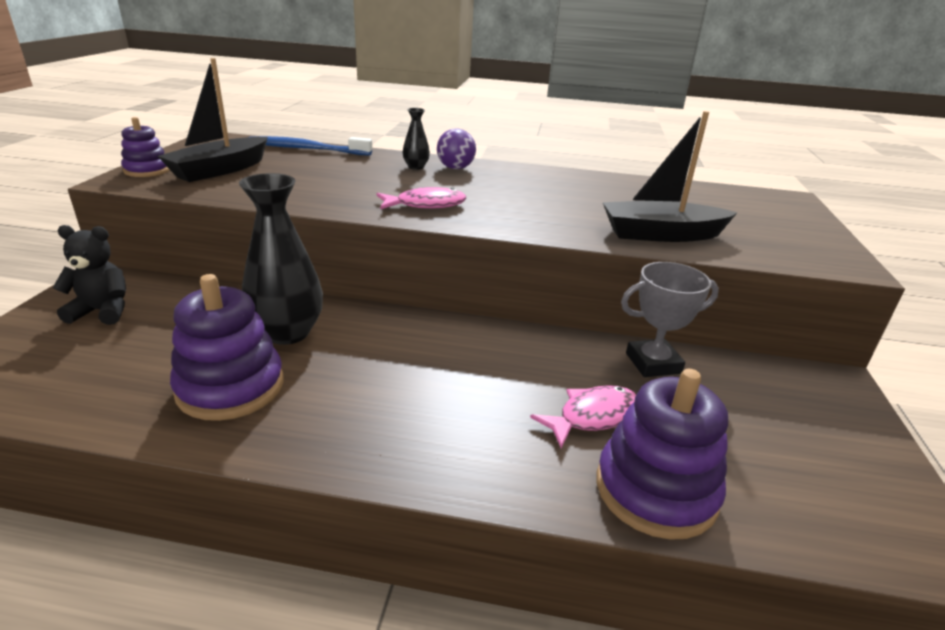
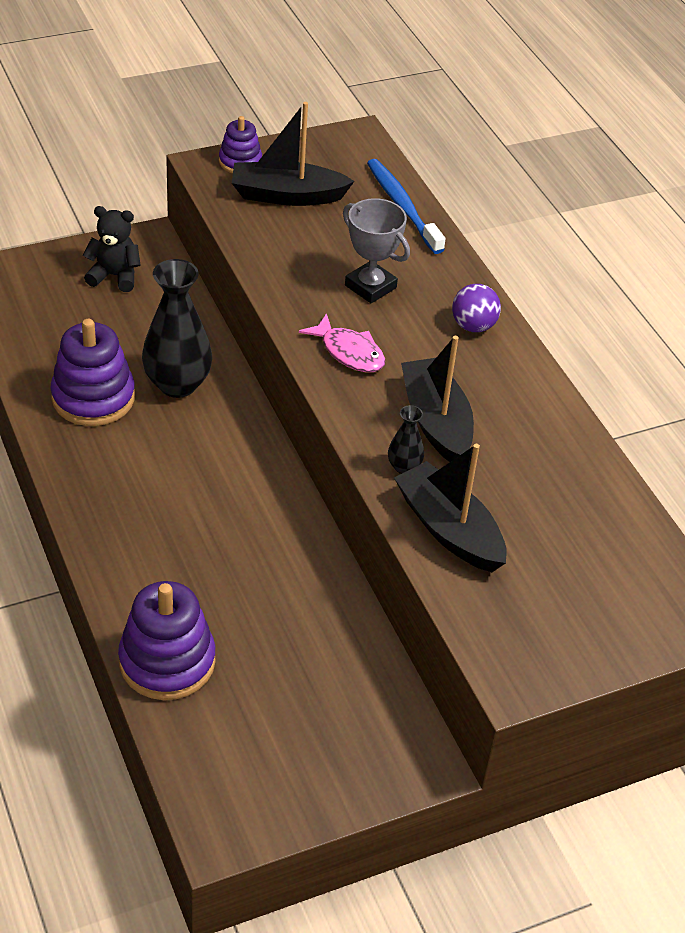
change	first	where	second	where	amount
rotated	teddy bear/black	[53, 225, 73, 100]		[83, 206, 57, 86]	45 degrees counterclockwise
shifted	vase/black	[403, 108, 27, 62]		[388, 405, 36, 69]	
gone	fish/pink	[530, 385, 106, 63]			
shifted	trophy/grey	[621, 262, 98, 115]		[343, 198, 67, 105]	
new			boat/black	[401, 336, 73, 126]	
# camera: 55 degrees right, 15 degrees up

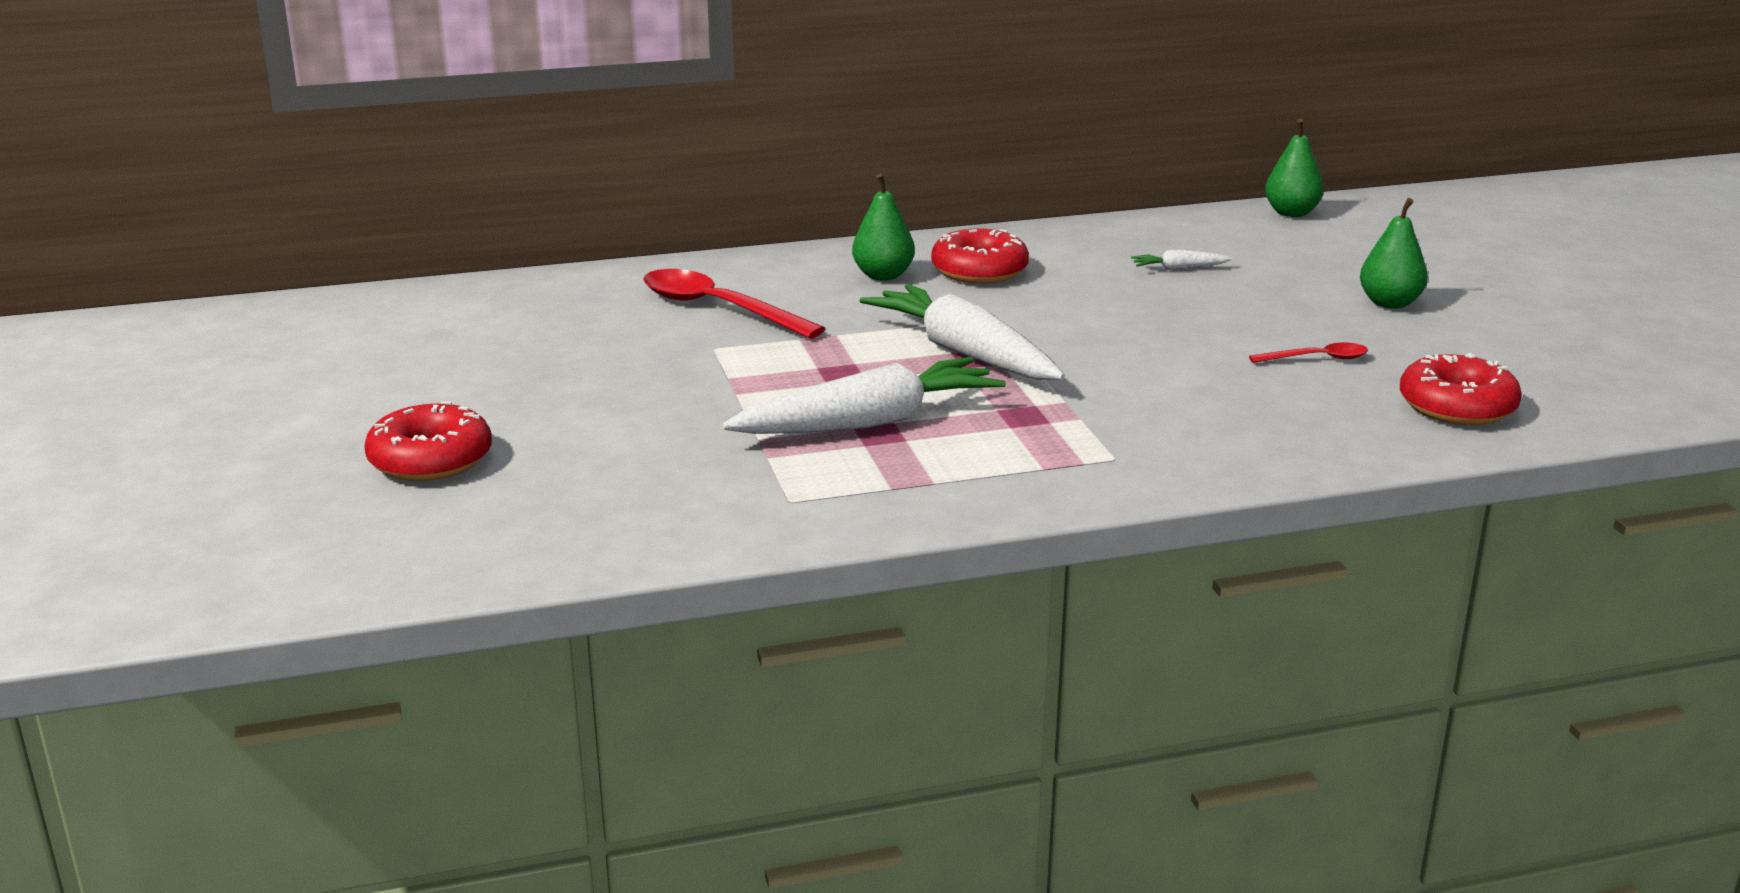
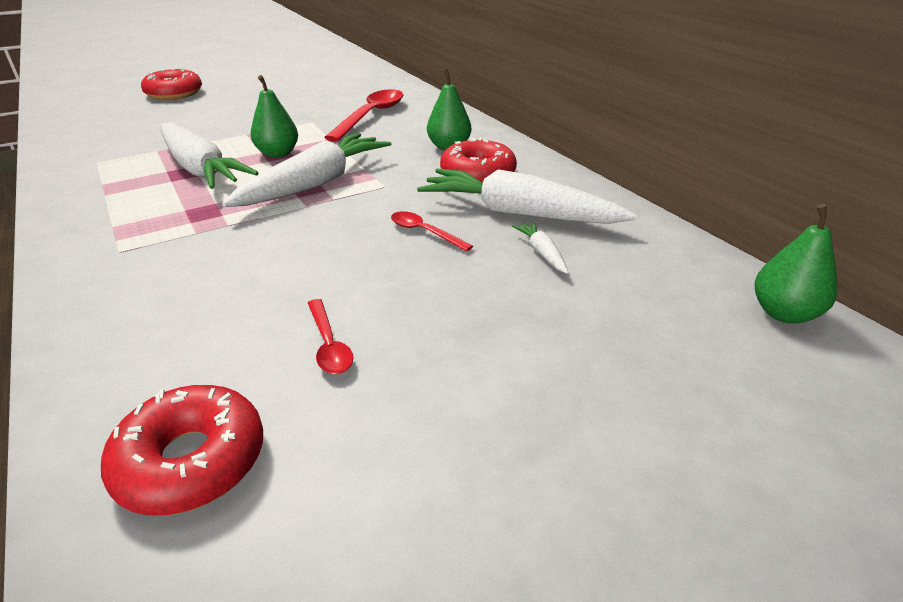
change	first	where	second	where	amount
shifted	pear/green	[1360, 198, 68, 111]		[251, 75, 47, 83]	
new			spoon/red	[391, 211, 82, 41]	
new			carrot/white	[417, 169, 220, 55]	
# camera: 75 degrees right, 10 degrees up

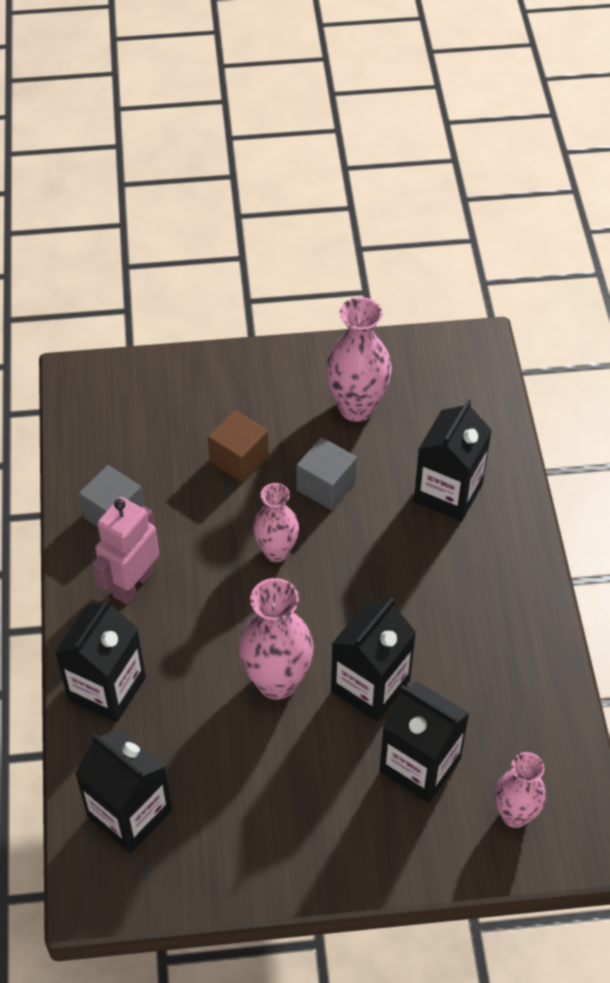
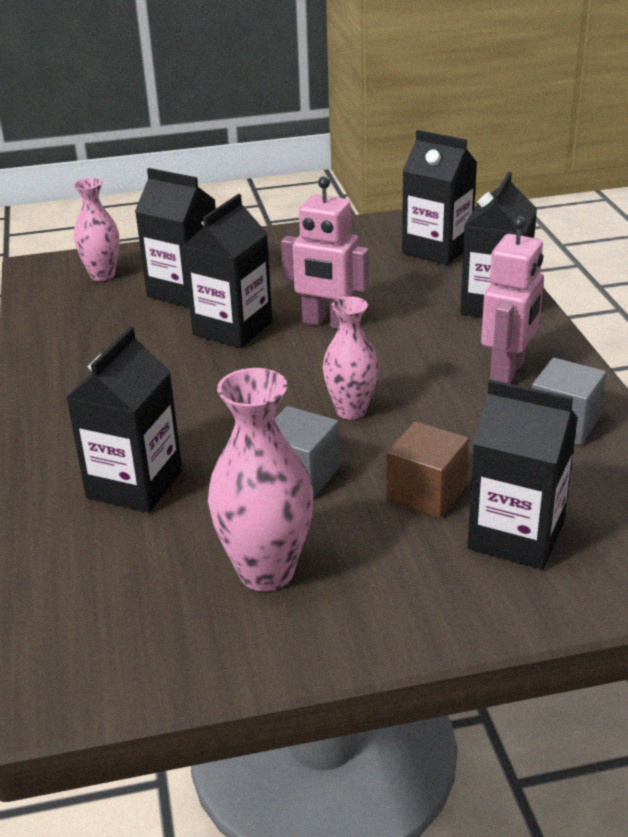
change	first	where	second	where	amount
swapped	vase/pink	[239, 578, 74, 122]	robot/pink	[281, 176, 88, 153]	
new			carton/black	[467, 380, 111, 189]	
# camera: 175 degrees right, 20 degrees down

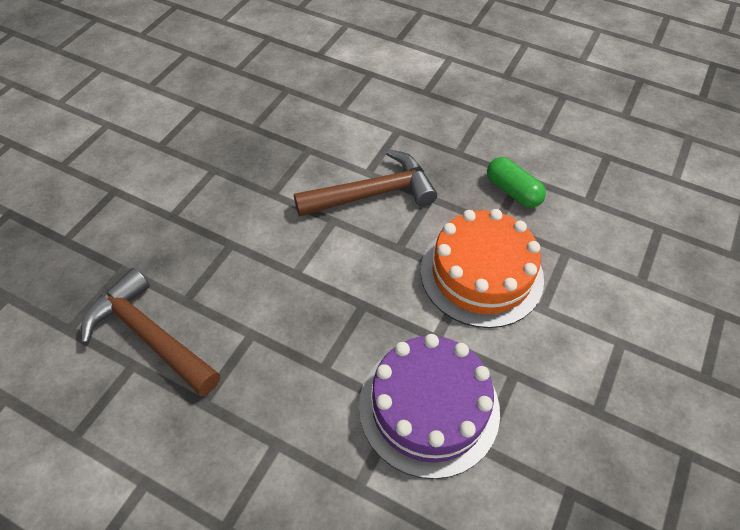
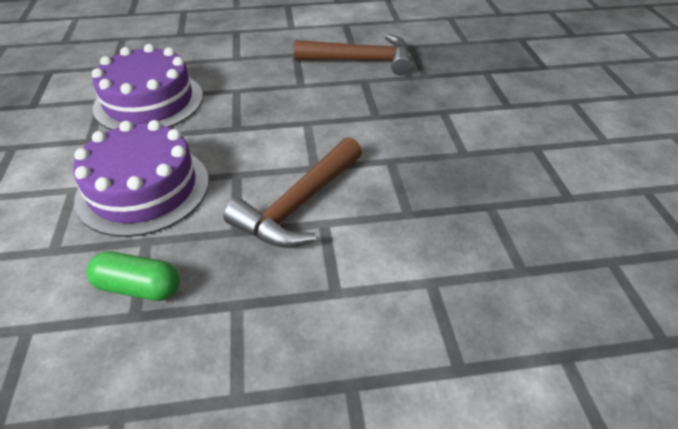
change	first	where	second	where	amount
repainted	cake/orange	[421, 209, 123, 119]	cake/purple	[73, 120, 136, 117]	
# camera: 145 degrees right, 10 degrees down

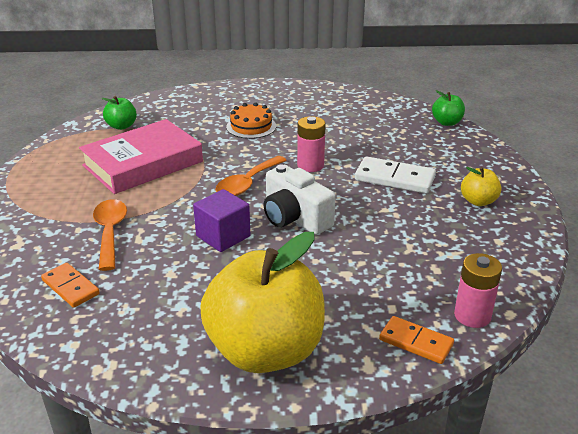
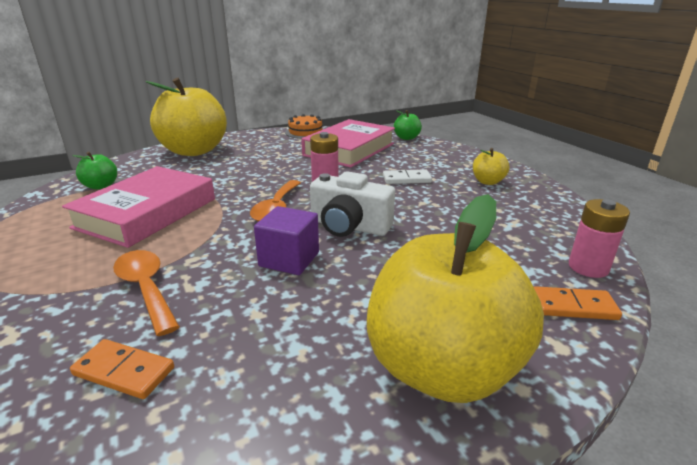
change	first	where	second	where	amount
shifted	cake/orange	[226, 103, 50, 36]		[285, 114, 38, 25]	
scaled	domino/white	[355, 156, 81, 37]		[383, 169, 49, 15]	x0.66
new			apple/yellow	[146, 78, 81, 78]	
new			book/pink	[301, 119, 94, 49]	
# camera: 25 degrees left, 5 degrees down

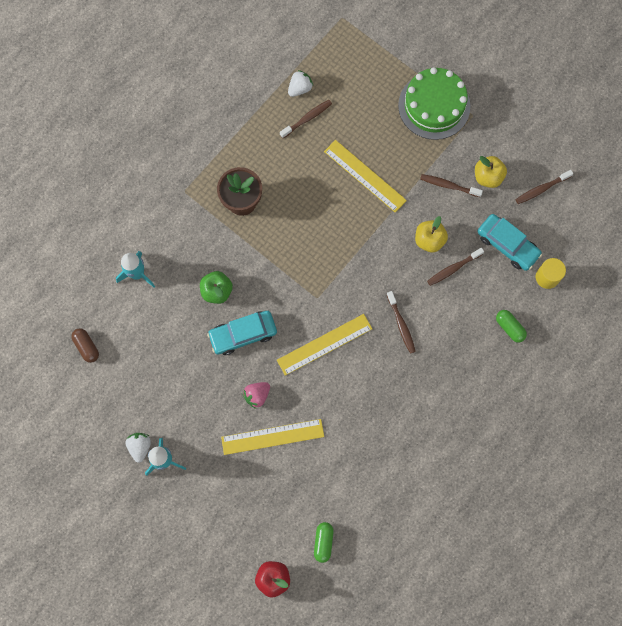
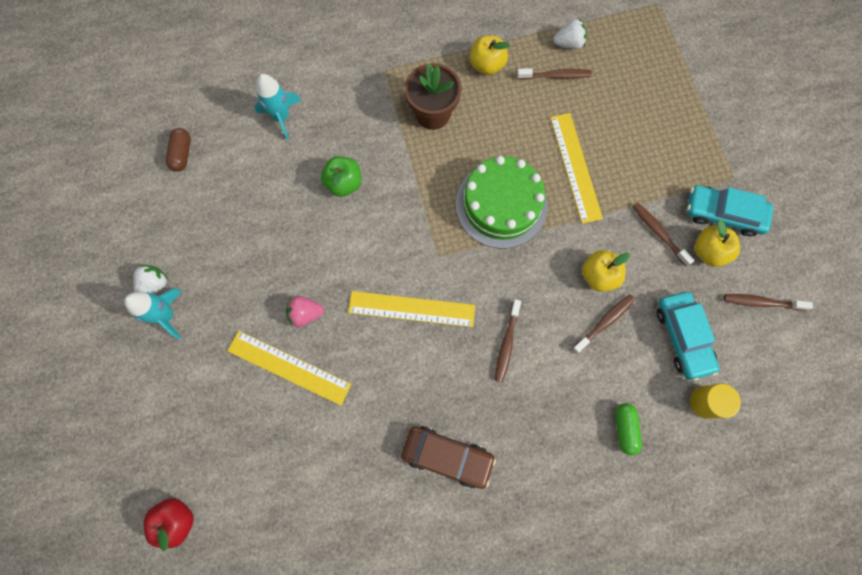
change	first	where	second	where	amount
shifted	car/turquoise	[207, 311, 70, 44]		[686, 185, 87, 51]	
gone	capsule/green	[314, 522, 20, 41]			
shifted	cake/green	[398, 67, 72, 73]		[456, 156, 92, 93]	
rotated	toothbrush/brown	[427, 248, 57, 38]		[572, 294, 63, 60]	135 degrees clockwise
new			car/brown	[401, 426, 95, 63]	
new			apple/yellow	[469, 35, 41, 40]	
# camera: 35 degrees right, 0 degrees up

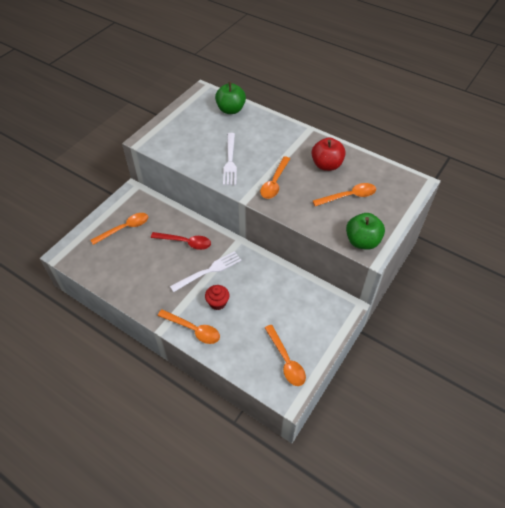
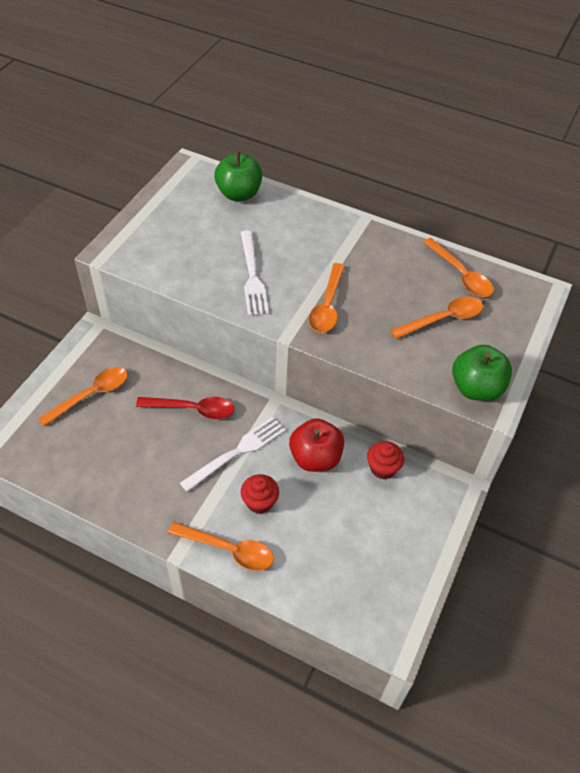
change	first	where	second	where	amount
shifted	spoon/orange	[265, 325, 41, 61]		[423, 238, 71, 59]	
shifted	apple/red	[311, 137, 35, 34]		[289, 418, 55, 54]	
new			cupcake/red	[367, 441, 37, 38]	
# camera: 10 degrees left, 0 degrees up

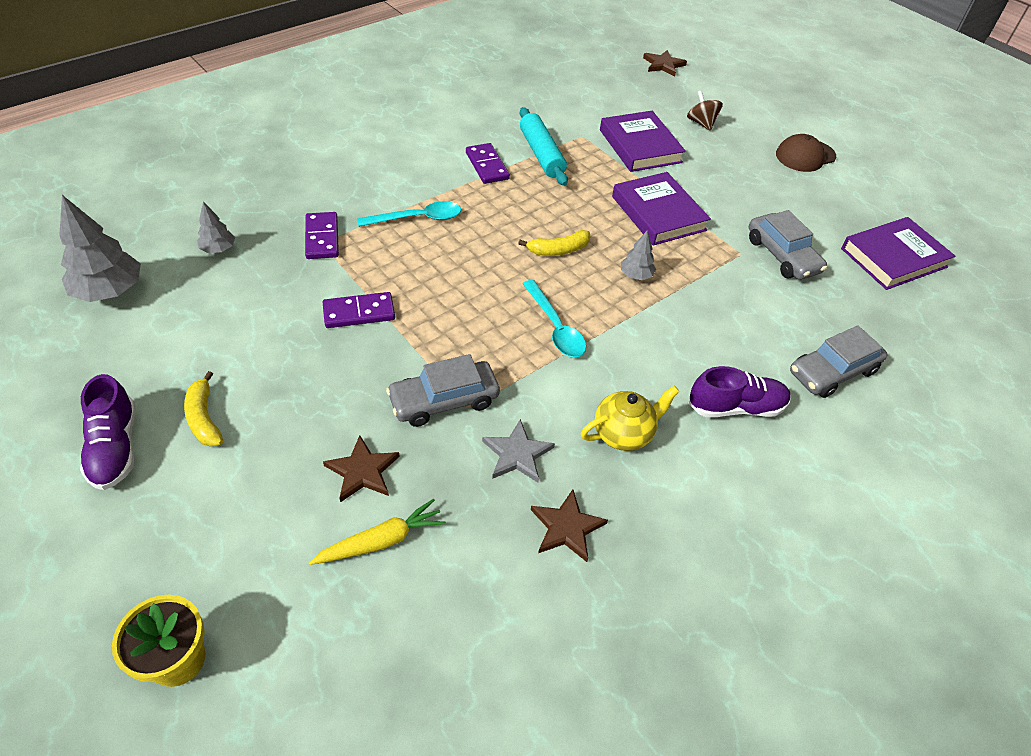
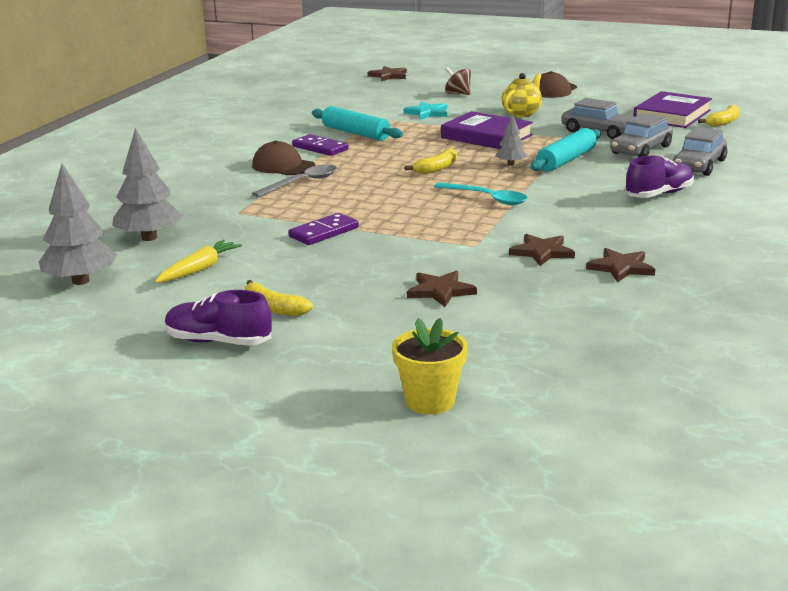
change	first	where	second	where	amount
rotated	shoe/purple	[80, 374, 56, 116]		[165, 290, 107, 56]	150 degrees clockwise
scaled	tree/grey	[197, 201, 38, 52]		[112, 128, 71, 113]	x1.87
gone	domino/purple	[305, 212, 34, 47]			
shifted	carrot/yellow	[309, 499, 137, 66]		[155, 240, 87, 43]	
repainted	spoon/turquoise	[357, 201, 104, 26]	spoon/grey	[252, 165, 85, 32]	
shifted	car/grey	[386, 354, 114, 73]		[611, 113, 62, 44]	
repainted	star/grey	[482, 419, 73, 63]	star/brown	[509, 234, 66, 32]	
shifted	teapot/yellow	[581, 386, 98, 65]		[502, 73, 40, 44]	
swapped	book/purple	[600, 111, 86, 61]	star/turquoise	[404, 101, 43, 19]	
new			cap/brown	[252, 140, 63, 35]	
new			rolling pin/turquoise	[530, 128, 71, 44]	
new			banana/yellow	[698, 105, 42, 22]	
# camera: 25 degrees left, 25 degrees down

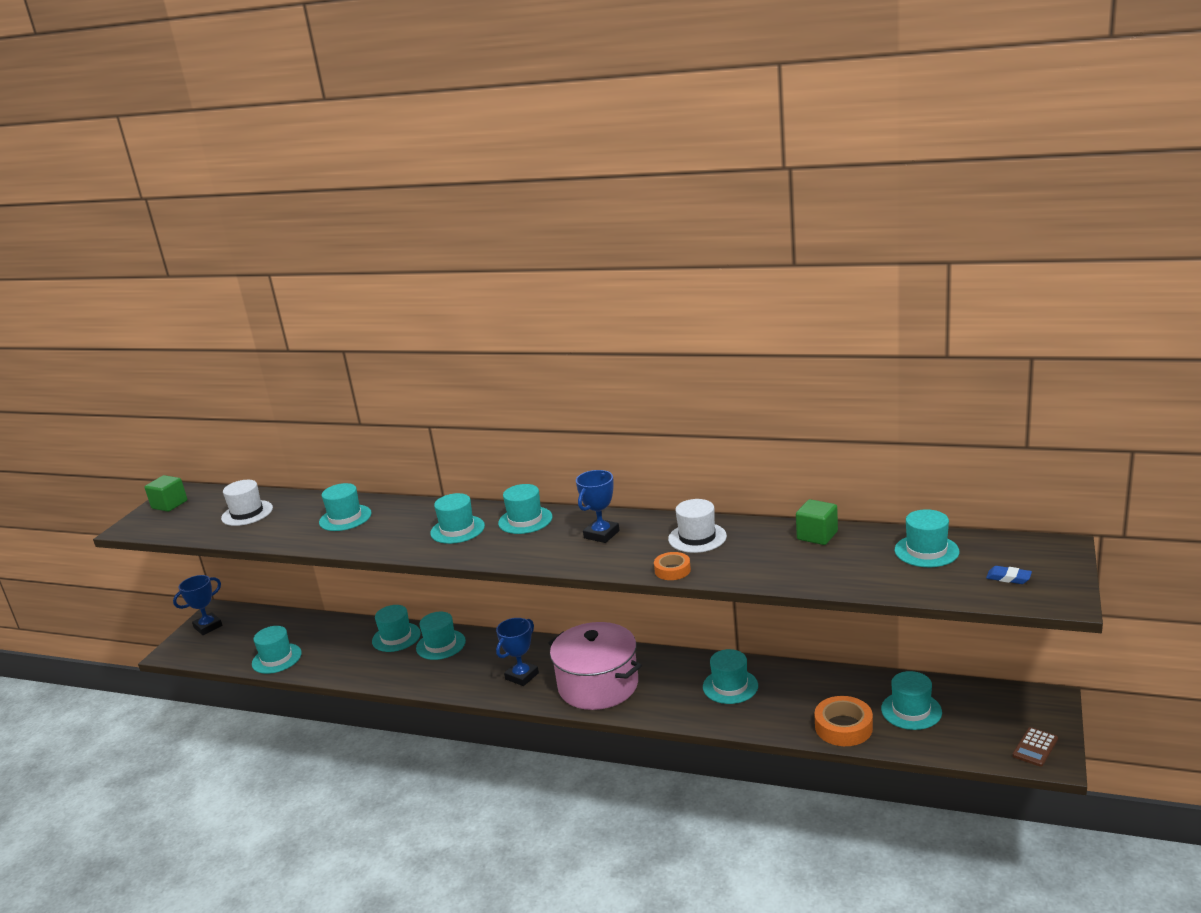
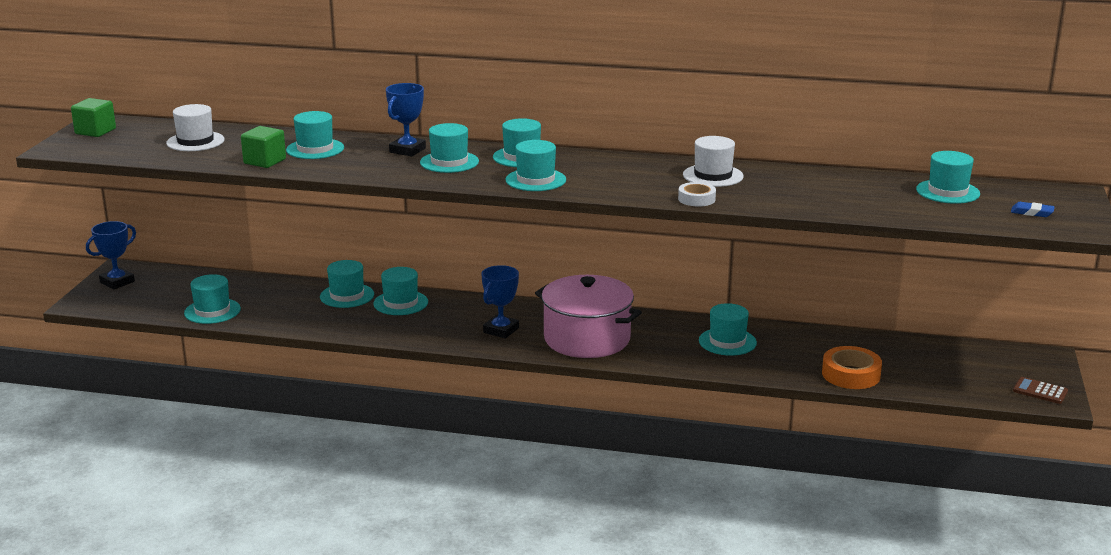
change	first	where	second	where	amount
shifted	trophy/blue	[576, 470, 44, 73]		[386, 83, 40, 74]	
repainted	tape/orange	[654, 552, 37, 28]	tape/white	[678, 182, 38, 25]	
shifted	cube/green	[796, 499, 42, 46]		[241, 126, 45, 42]	
shifted	hat/turquoise	[881, 671, 61, 59]		[505, 140, 61, 51]	
rotated	calculator/brown	[1012, 727, 46, 40]		[1013, 377, 55, 27]	90 degrees clockwise
# camera: 10 degrees left, 0 degrees up

